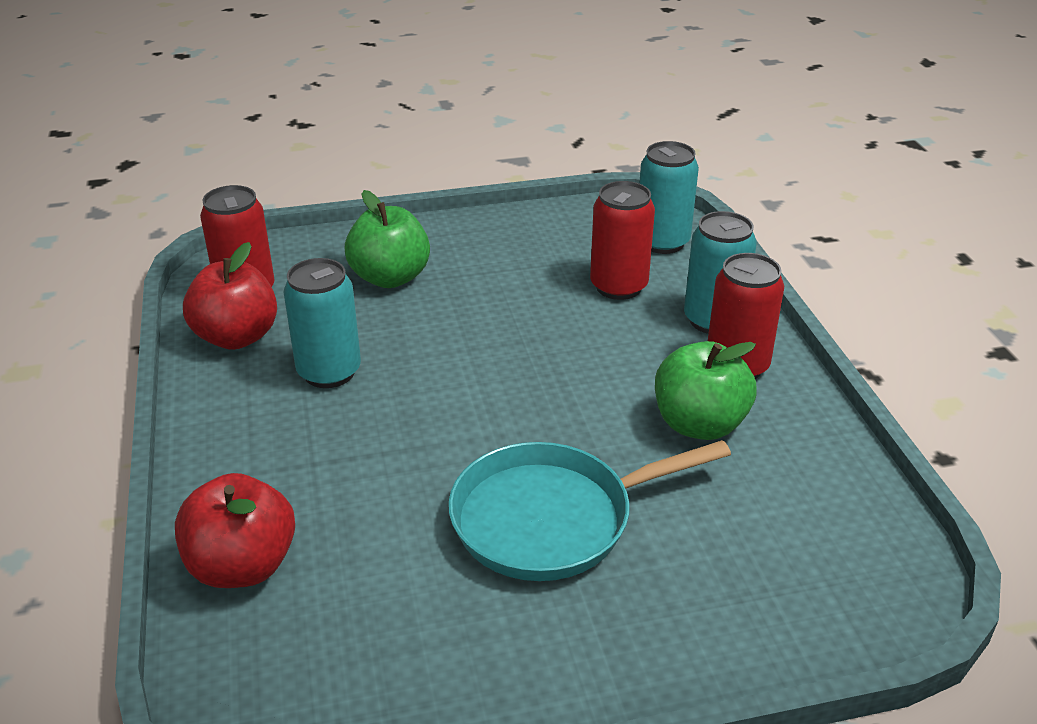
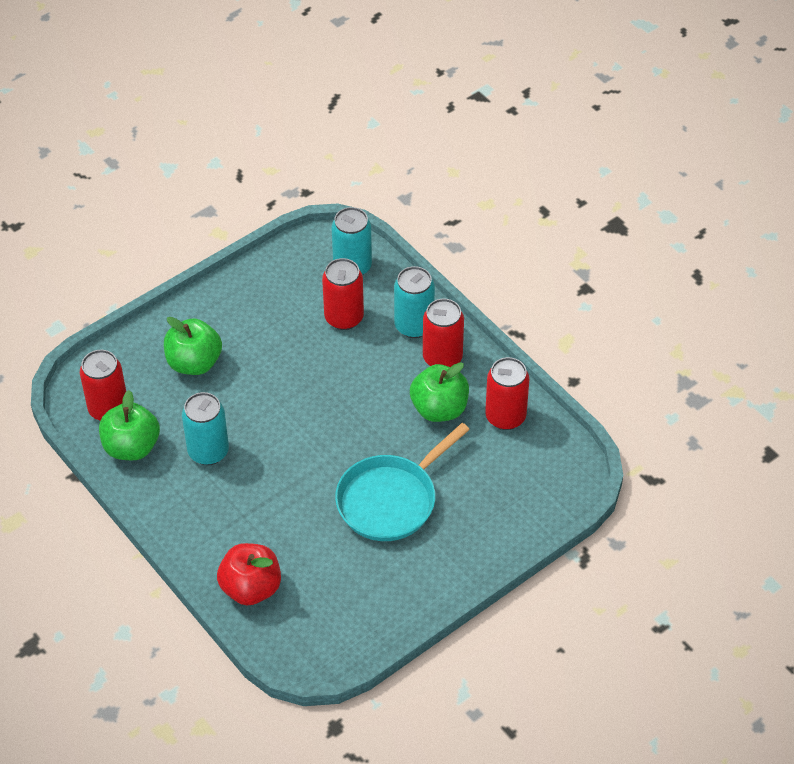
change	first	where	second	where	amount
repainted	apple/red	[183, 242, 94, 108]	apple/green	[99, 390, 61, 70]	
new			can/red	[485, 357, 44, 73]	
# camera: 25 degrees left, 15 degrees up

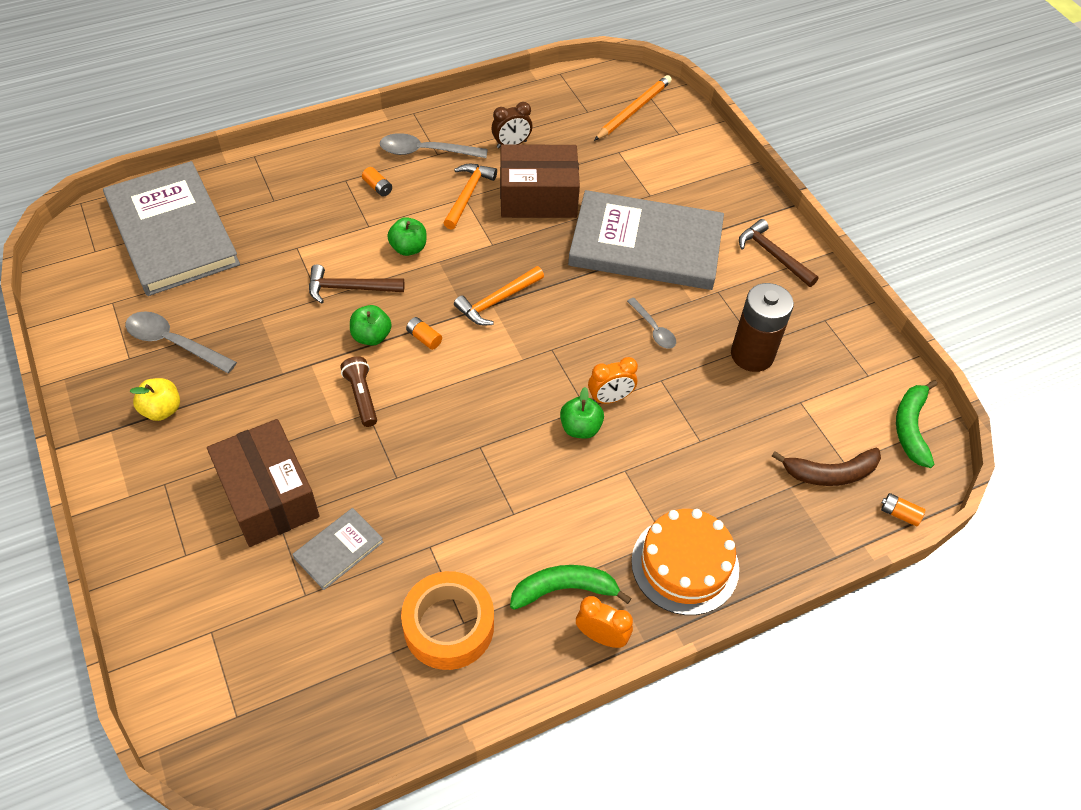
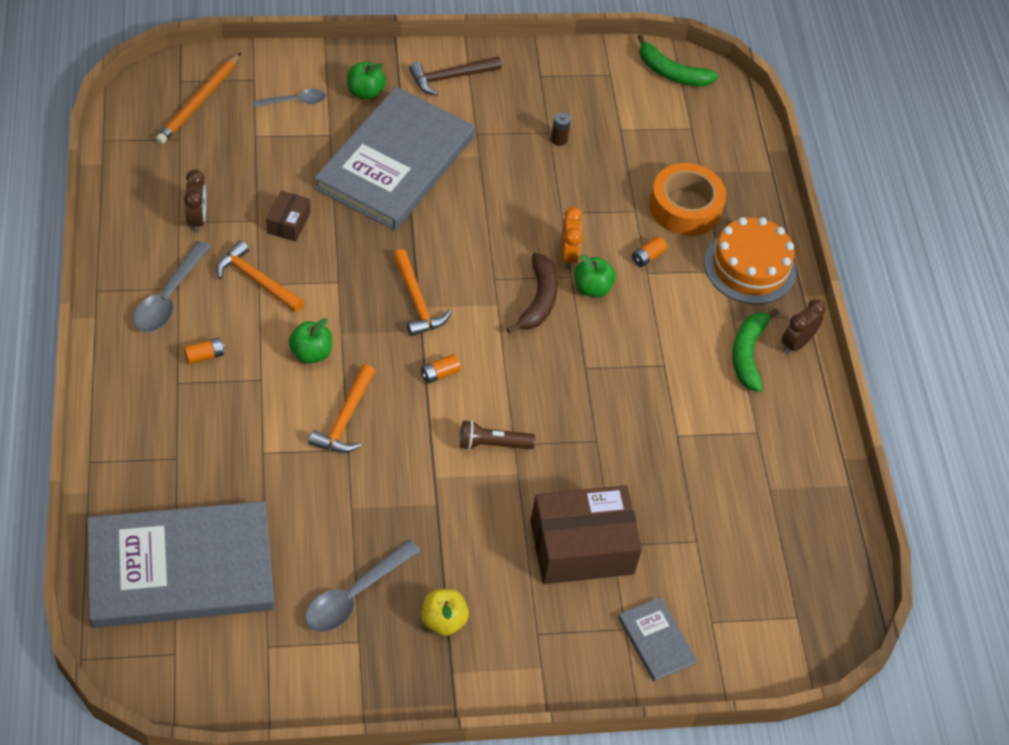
change	first	where	second	where	amount
shifted	book/grey	[292, 508, 91, 82]		[618, 597, 79, 85]	
repainted	hammer/brown	[309, 264, 95, 40]	hammer/orange	[308, 364, 67, 89]	
shifted	apple/green	[350, 305, 42, 41]		[347, 61, 39, 39]	
shifted	tape/orange	[401, 571, 93, 99]		[649, 163, 77, 73]	
scaled	box/brown	[500, 144, 80, 74]		[266, 191, 44, 51]	x0.48
repainted	clock/orange	[576, 596, 57, 52]	clock/brown	[782, 299, 44, 55]	
rotated	pencil/orange	[594, 75, 78, 66]		[156, 53, 85, 92]	120 degrees counterclockwise
shifted	spoon/grey	[627, 298, 49, 51]		[254, 89, 72, 18]	
scaled	battery/brown	[731, 283, 63, 89]		[551, 112, 20, 34]	x0.40
shifted	banana/brown	[772, 448, 109, 38]		[506, 253, 52, 80]	
shifted	battery/orange	[881, 493, 44, 34]		[632, 236, 35, 31]	
# camera: 75 degrees left, 0 degrees up

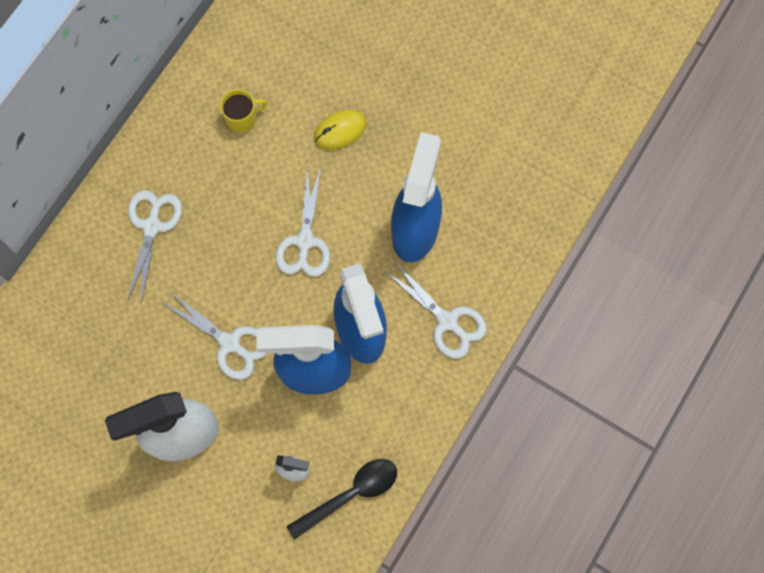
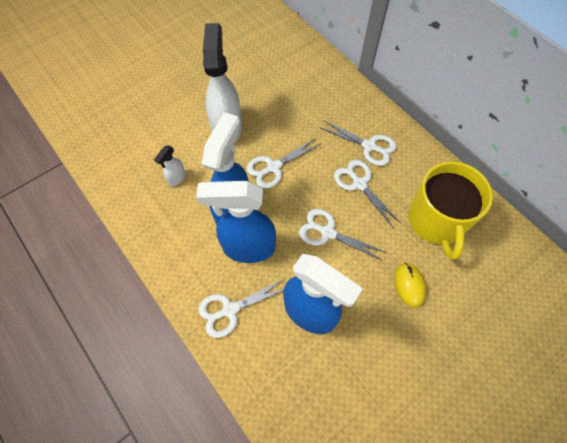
change	first	where	second	where	amount
scaled	mug/yellow	[220, 90, 47, 42]		[408, 161, 85, 99]	x2.41
gone	spoon/black	[287, 459, 110, 80]			
new			scissors/white	[334, 160, 66, 67]	
# camera: 110 degrees right, 10 degrees down

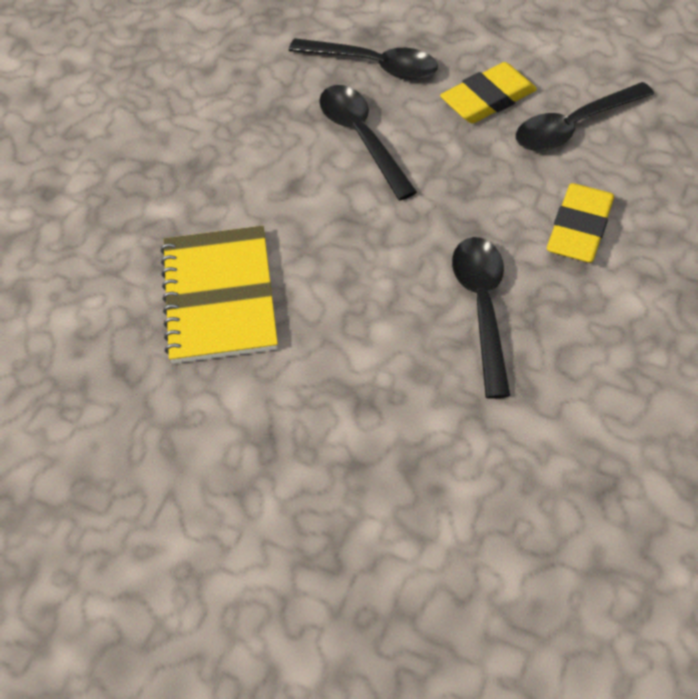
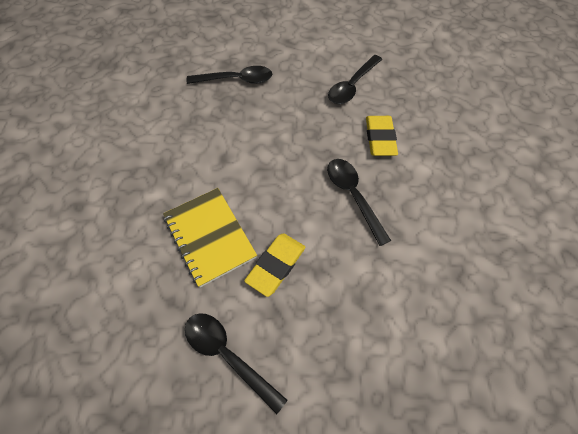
change	first	where	second	where	amount
shifted	spoon/black	[319, 85, 98, 115]		[185, 313, 103, 101]	
shifted	eraser/yellow	[440, 62, 97, 61]		[244, 233, 62, 64]	
# camera: 25 degrees left, 5 degrees up

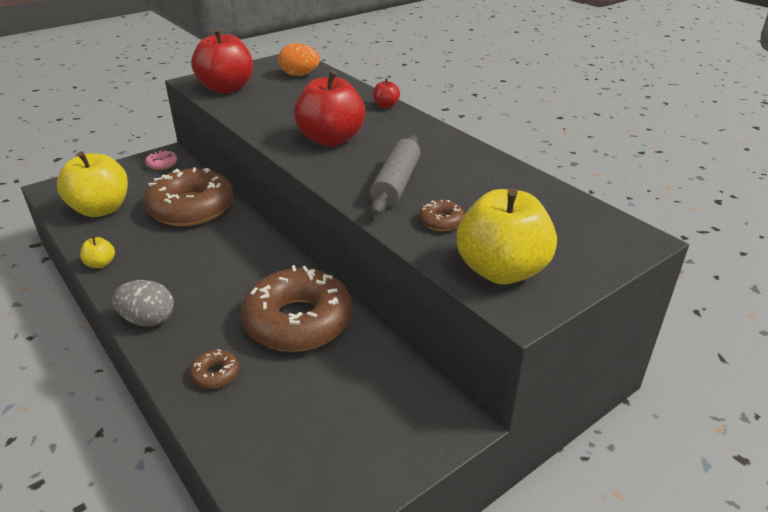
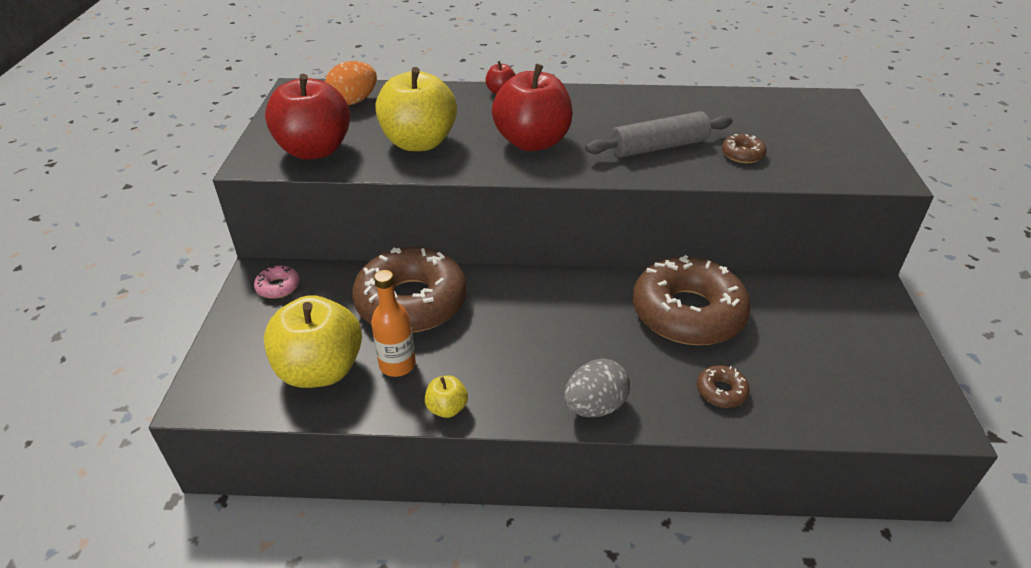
change	first	where	second	where	amount
rotated	rolling pin/grey	[370, 135, 51, 80]		[585, 111, 148, 47]	75 degrees counterclockwise
shifted	apple/yellow	[457, 188, 100, 96]		[375, 67, 82, 84]	
new			bottle/orange	[371, 270, 45, 107]	
# camera: 50 degrees left, 5 degrees up

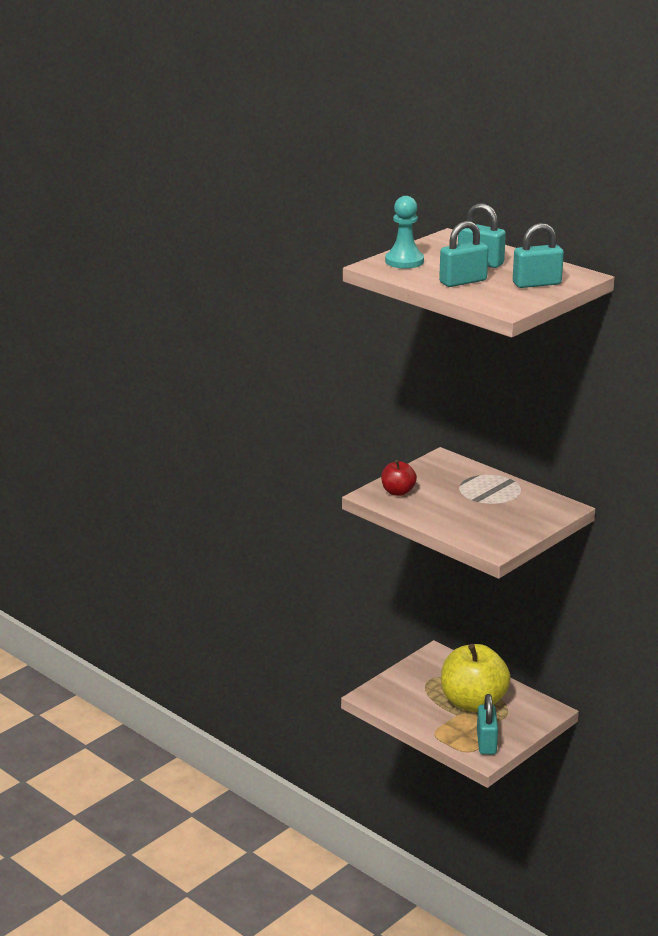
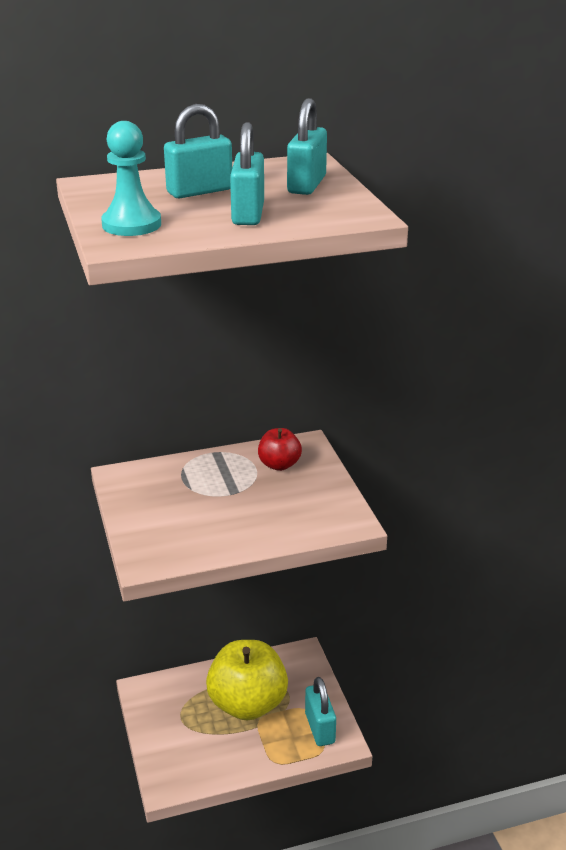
change	first	where	second	where	amount
shifted	apple/red	[381, 460, 36, 36]		[258, 428, 44, 43]	
rotated	padlock/turquoise	[477, 694, 21, 61]		[305, 677, 31, 69]	45 degrees clockwise
# camera: 60 degrees left, 5 degrees up

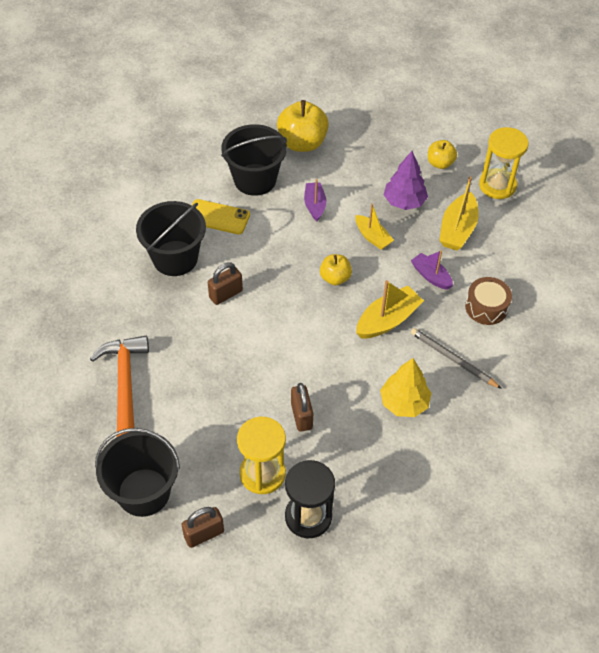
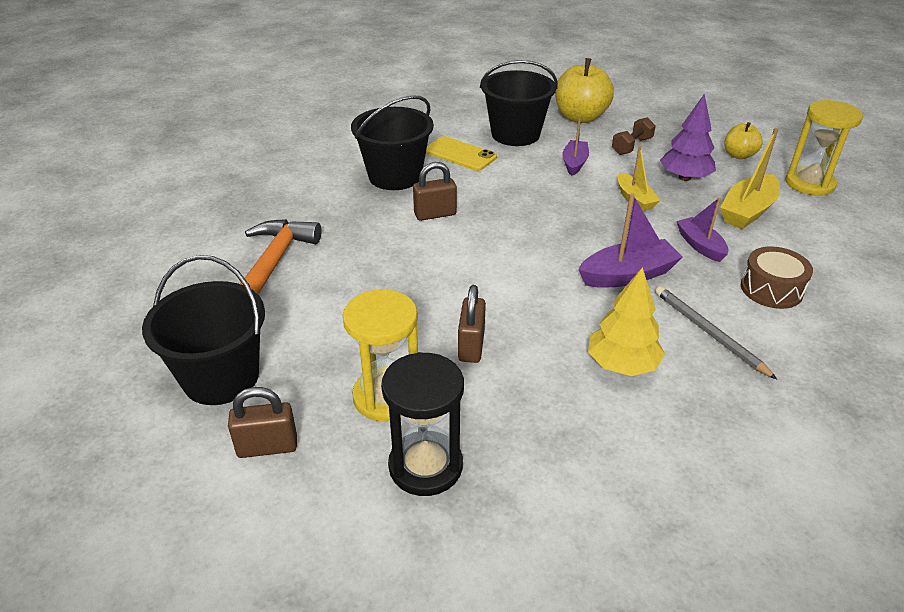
change	first	where	second	where	amount
gone	apple/yellow	[320, 254, 32, 31]			
repainted	boat/yellow	[356, 280, 68, 59]	boat/purple	[578, 193, 105, 95]	
new			dumbbell/brown	[612, 117, 44, 38]	
# camera: 20 degrees right, 15 degrees down

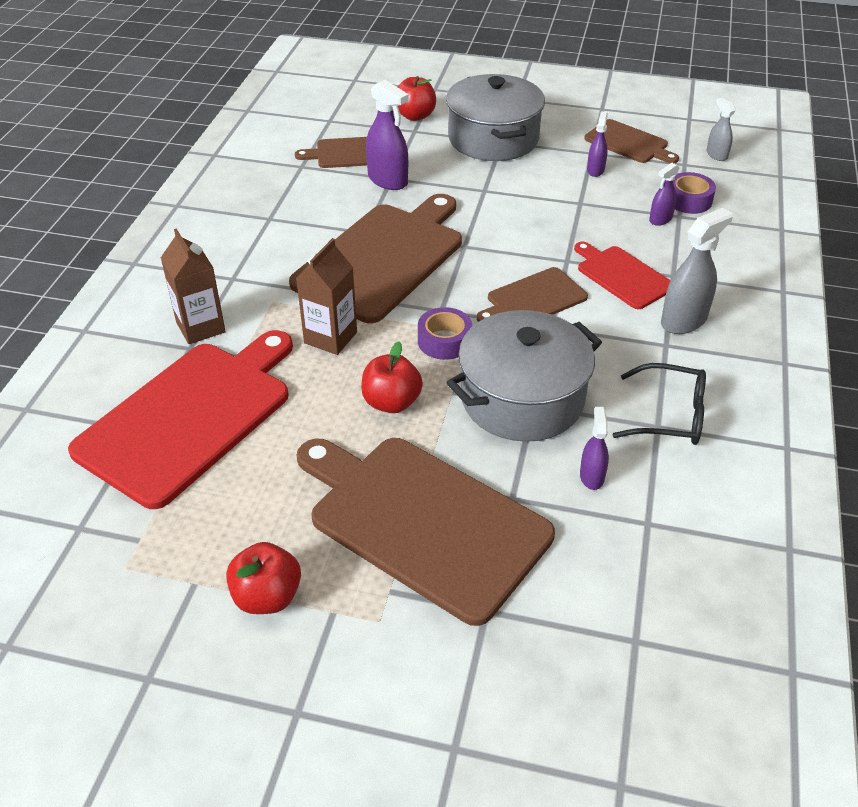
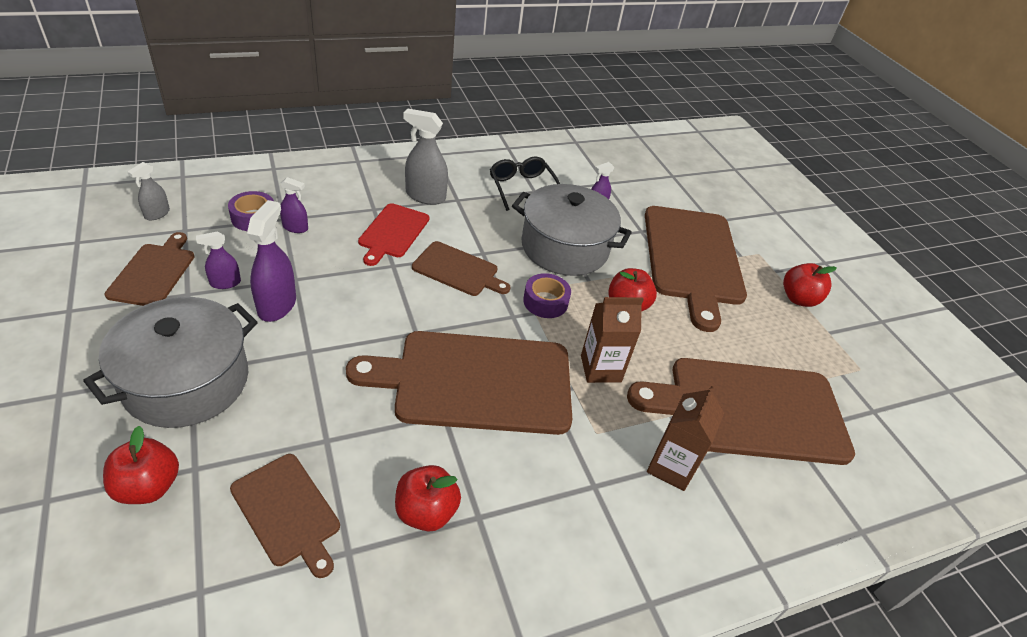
change	first	where	second	where	amount
repainted	cutting board/red	[68, 330, 225, 179]	cutting board/brown	[627, 358, 228, 107]	
shifted	spray bottle/purple	[366, 80, 43, 110]		[247, 200, 49, 122]	
new			apple/red	[395, 465, 66, 67]	
# camera: 130 degrees left, 0 degrees up

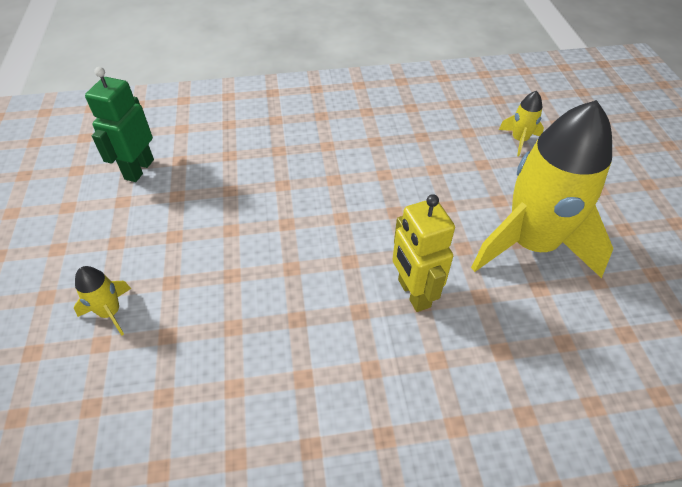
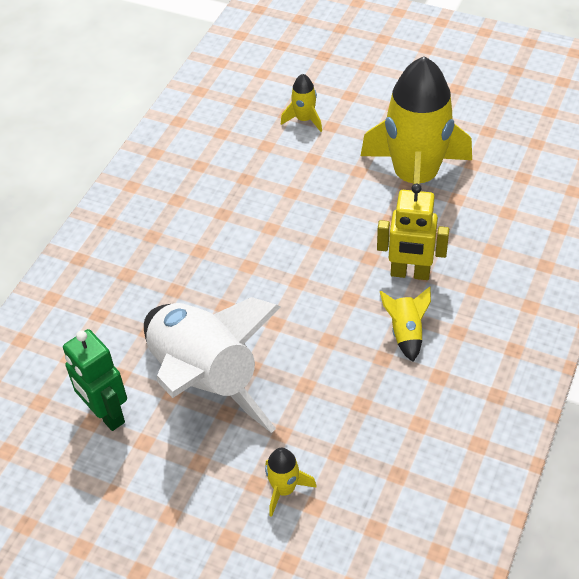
change	first	where	second	where	amount
new			rocket/white	[144, 297, 137, 136]	
new			rocket/yellow	[380, 287, 51, 75]	
# camera: 55 degrees left, 0 degrees up

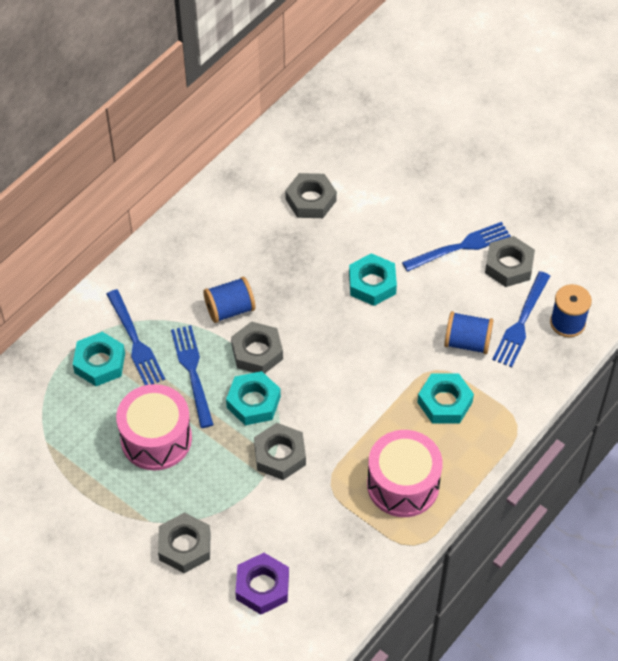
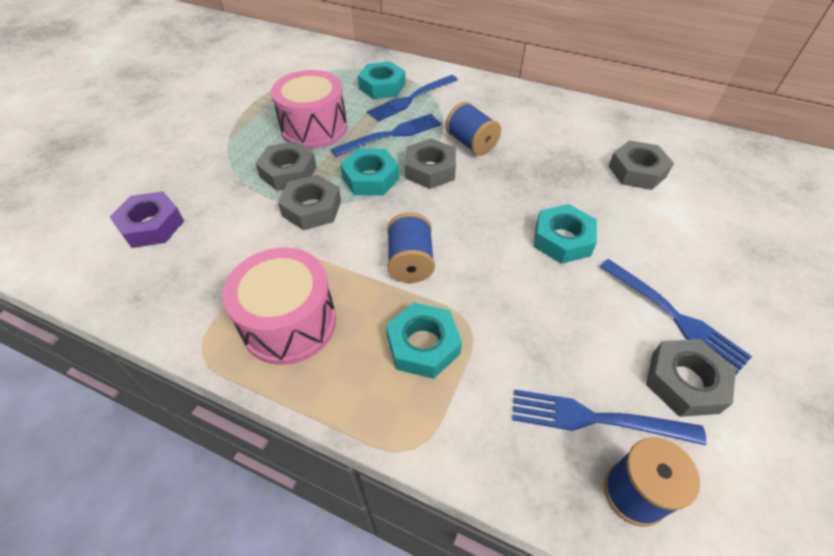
change	first	where	second	where	amount
shifted	nut/grey	[158, 512, 52, 61]		[255, 141, 62, 50]	
shifted	spool/blue	[444, 311, 50, 43]		[387, 212, 48, 71]	
# camera: 75 degrees right, 5 degrees down

